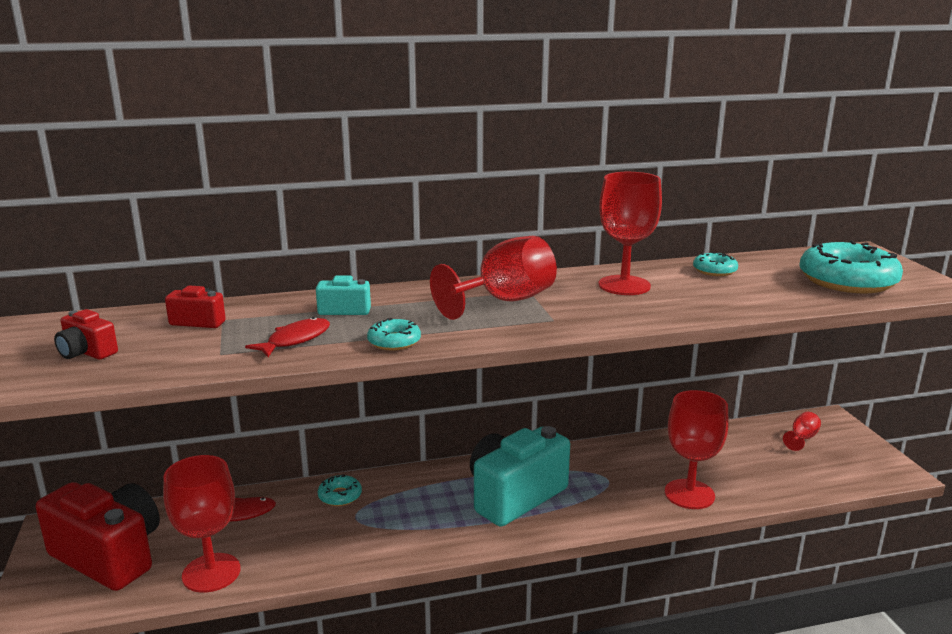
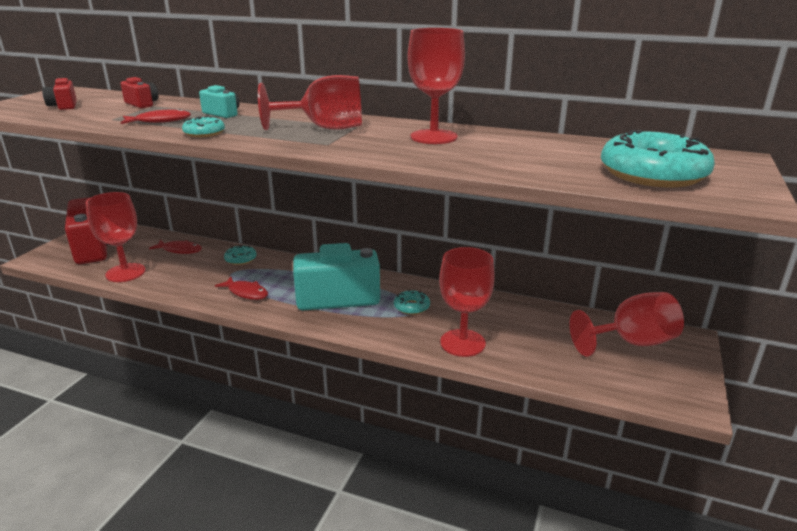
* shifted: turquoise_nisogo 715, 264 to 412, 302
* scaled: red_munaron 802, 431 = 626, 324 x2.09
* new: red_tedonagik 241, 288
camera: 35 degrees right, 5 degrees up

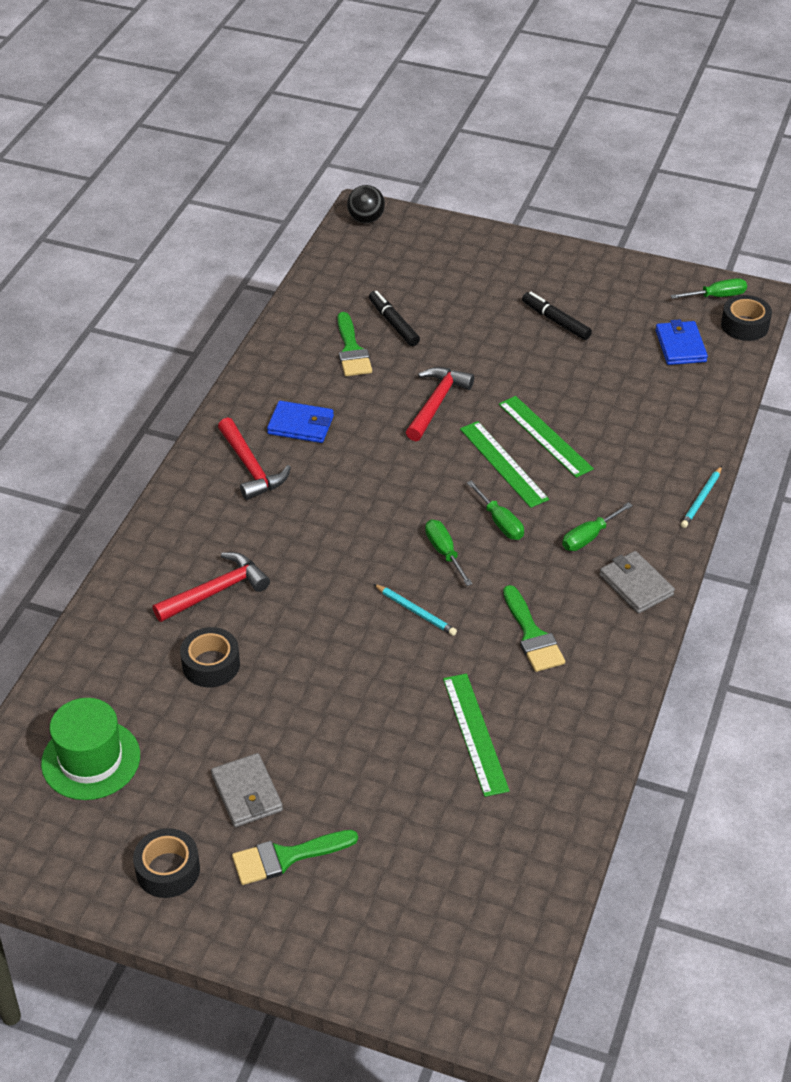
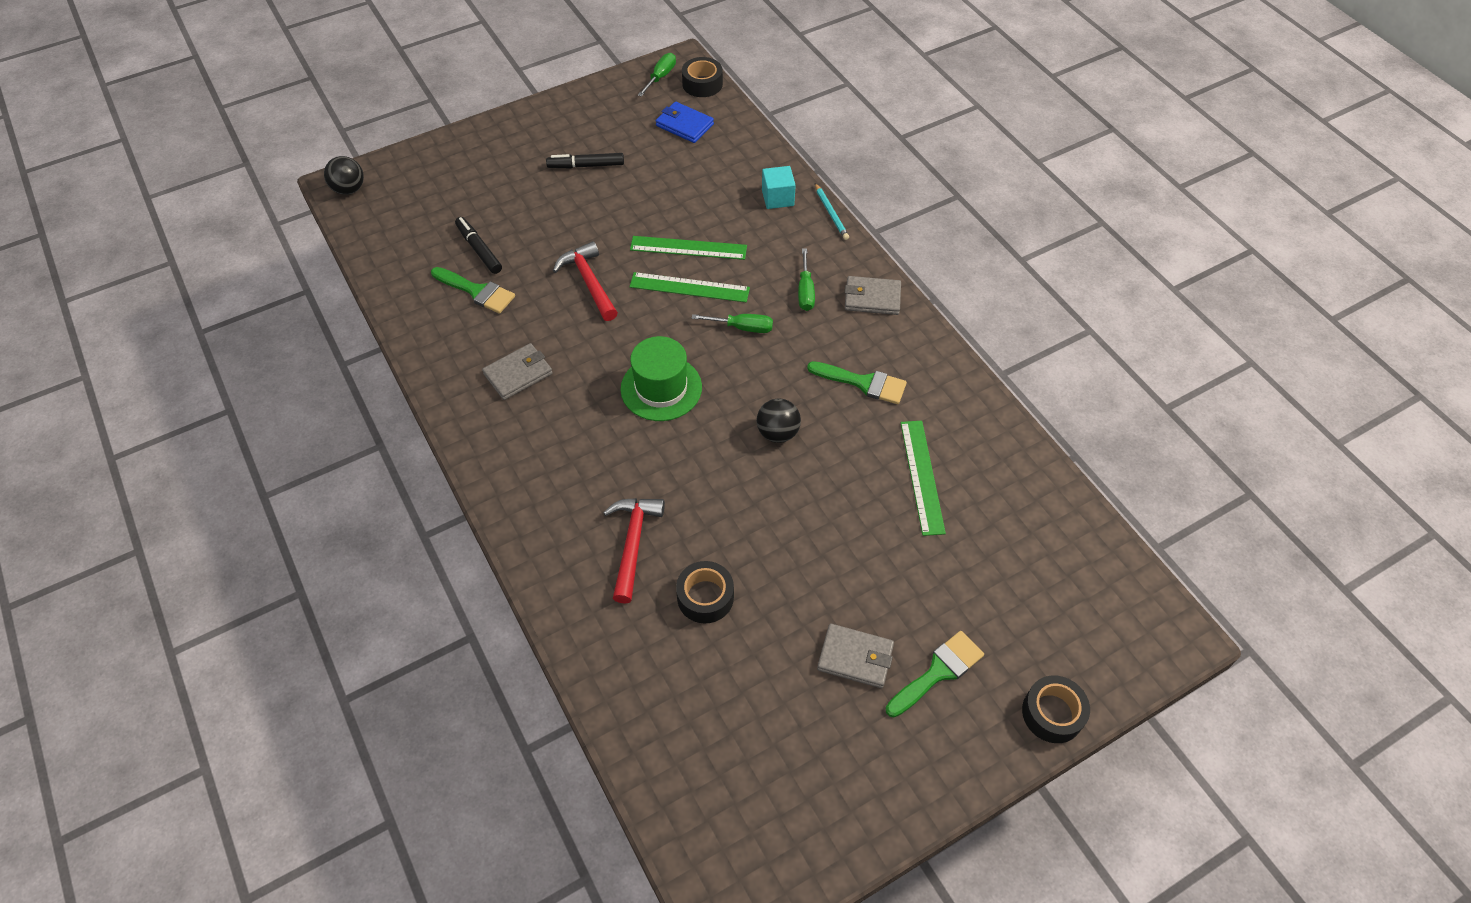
* shifted: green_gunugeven 90, 749 to 661, 378
* shifted: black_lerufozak 166, 863 to 1056, 709
* gone: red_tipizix 254, 458
* rotated: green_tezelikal 295, 857 = 935, 674 150 degrees counterclockwise
* repainted: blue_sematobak 300, 422 to grey_sematobak 517, 371
* rotated: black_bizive 394, 318 = 478, 245 45 degrees clockwise
* swapped: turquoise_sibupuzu 415, 610 to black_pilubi 779, 420
* gone: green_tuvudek 448, 553
* rotated: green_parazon 476, 735 = 923, 478 60 degrees clockwise
* new: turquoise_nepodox 779, 187
camera: 50 degrees left, 10 degrees up

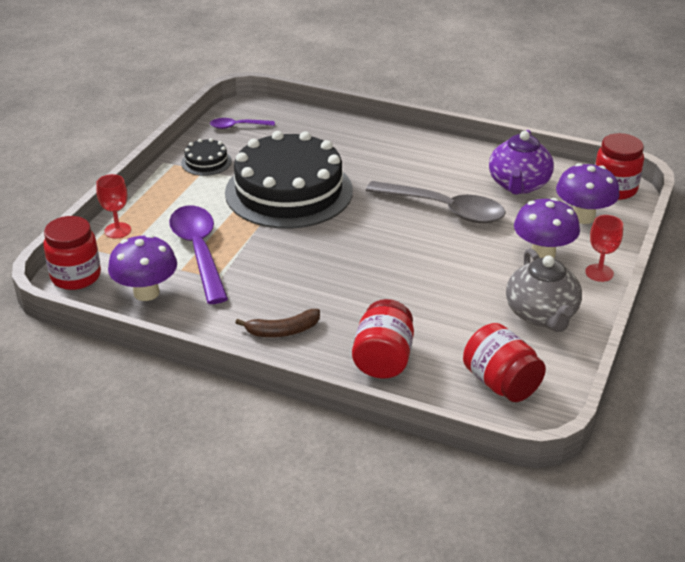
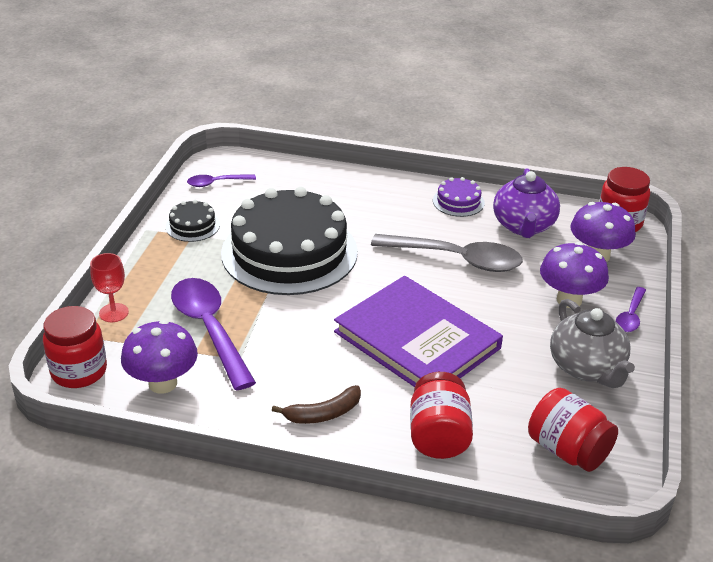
* swapped: red_munaron 604, 248 to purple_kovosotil 631, 309
* new: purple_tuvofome 418, 331
* new: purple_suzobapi 459, 197
camera: 10 degrees left, 0 degrees up

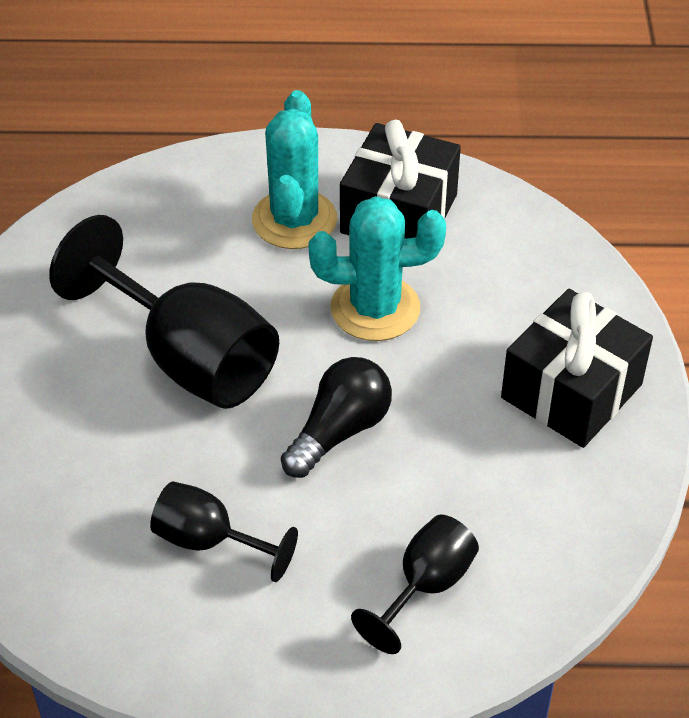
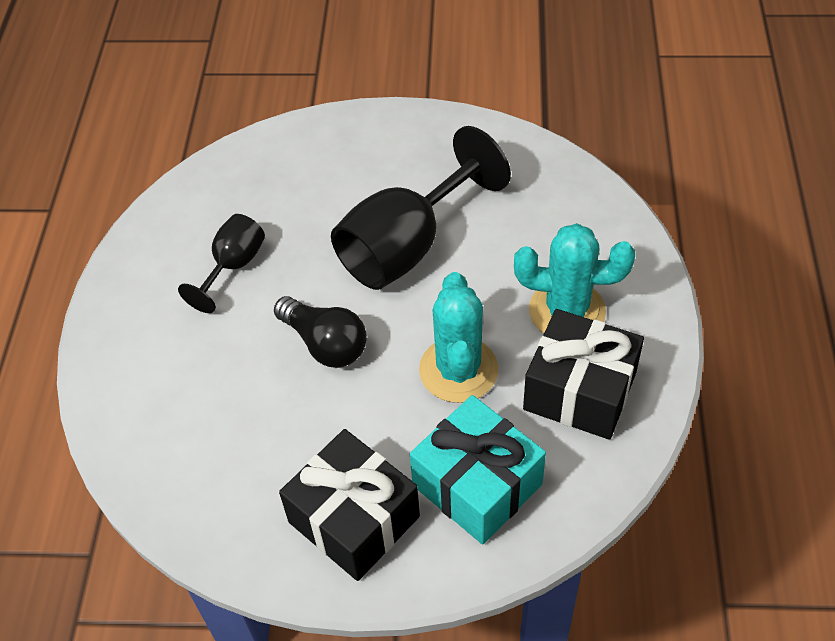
* gone: black_munaron 415, 584
* new: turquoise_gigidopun 478, 470
camera: 95 degrees right, 5 degrees up

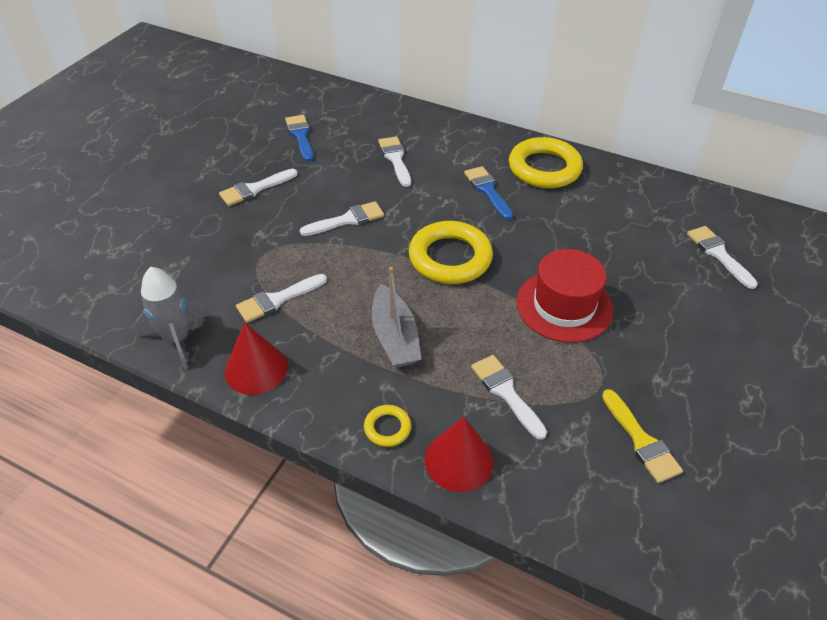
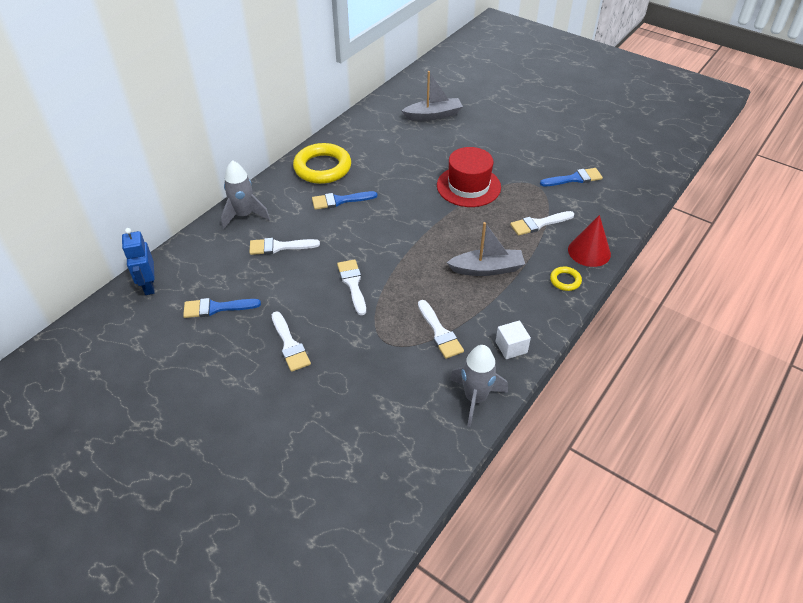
* swapped: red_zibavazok 256, 358 to white_nepodox 513, 339
* gone: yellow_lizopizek 451, 252
* repainted: yellow_tezelikal 642, 436 to blue_tezelikal 571, 177
* swapped: white_tezelikal 722, 257 to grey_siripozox 432, 96
* new: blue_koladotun 138, 261
* new: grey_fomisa 245, 195
camera: 80 degrees left, 0 degrees up

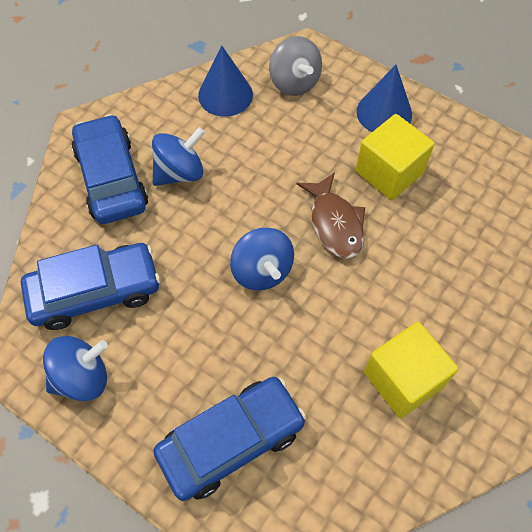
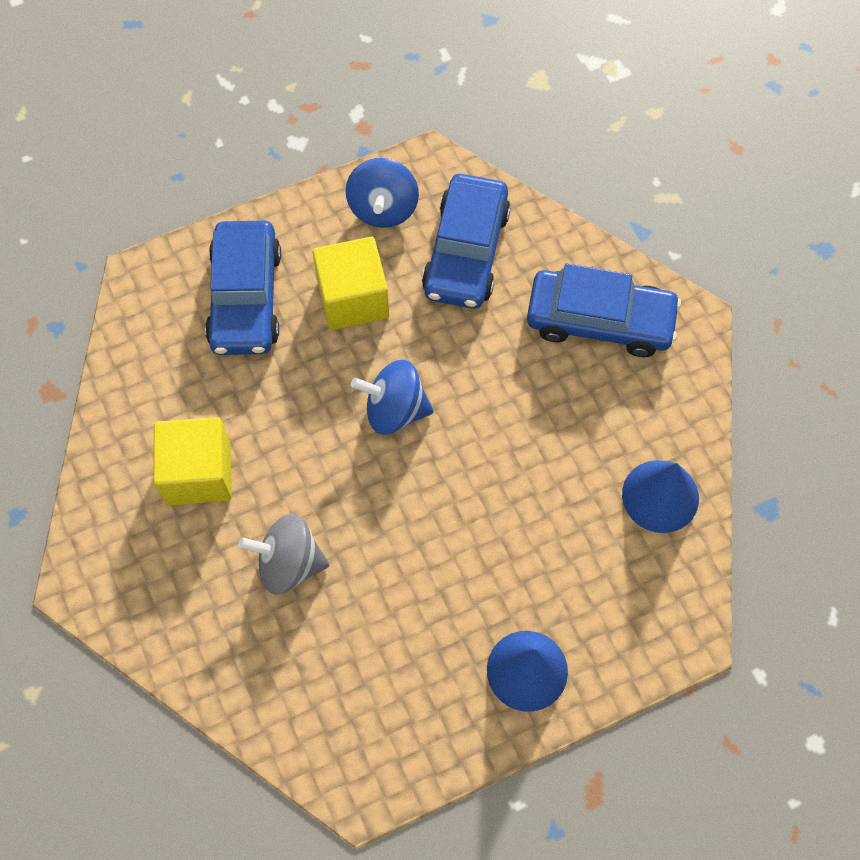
* gone: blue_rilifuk 178, 156
* shifted: grey_rilifuk 295, 66 to 284, 554
* gone: brown_tedonagik 331, 215
* shifted: yellow_nepodox 395, 157 to 350, 283
camera: 120 degrees right, 5 degrees up

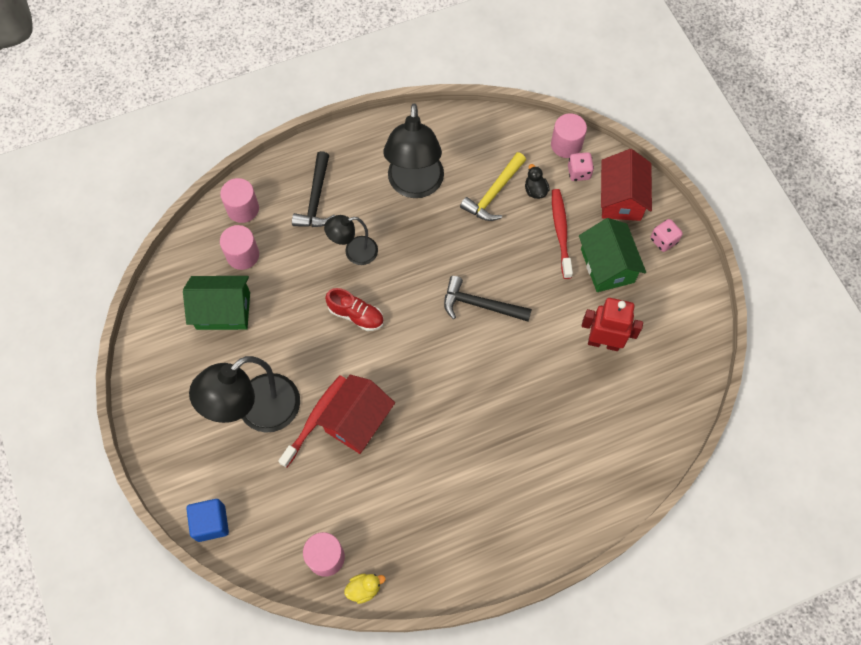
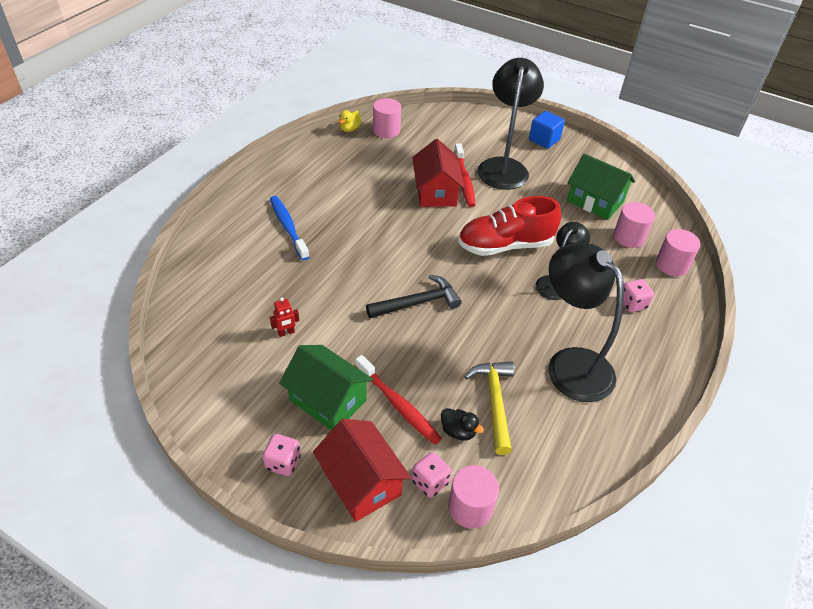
* rotated: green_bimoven 216, 303 = 601, 187 75 degrees clockwise
* shifted: blue_nepodox 207, 520 to 547, 130
* swapped: black_tipizix 313, 189 to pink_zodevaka 639, 295
* scaled: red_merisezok 354, 309 = 509, 226 x1.69
* scaled: red_koladotun 612, 324 = 284, 317 x0.47
* new: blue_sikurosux 289, 228
camera: 140 degrees right, 20 degrees down

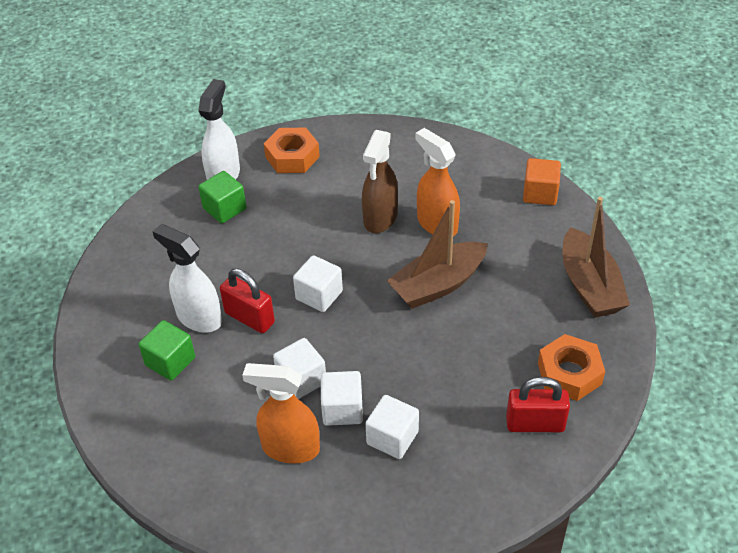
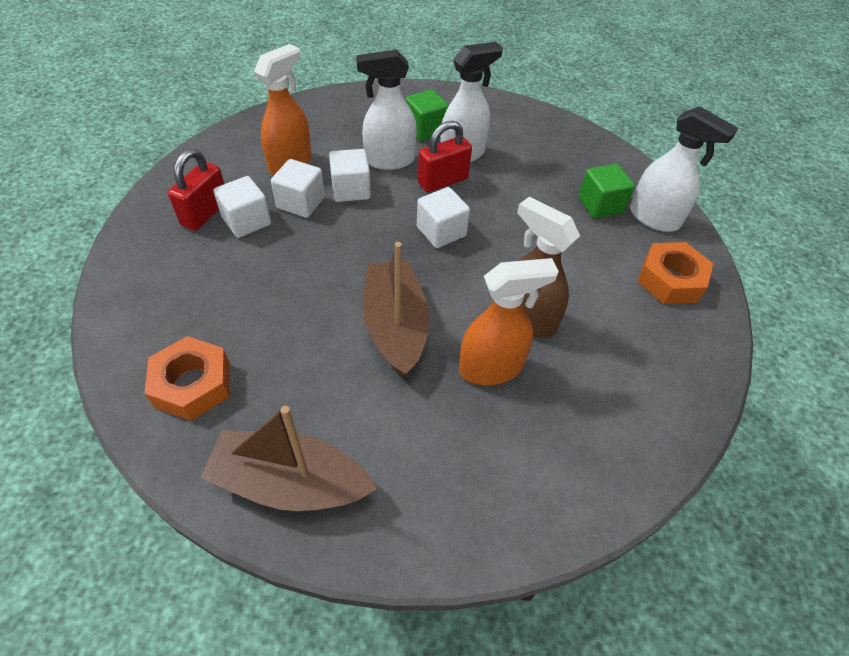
* shifted: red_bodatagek 538, 404 to 196, 189
* gone: orange_nepodox 542, 181
* new: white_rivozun 386, 110
camera: 110 degrees right, 5 degrees up

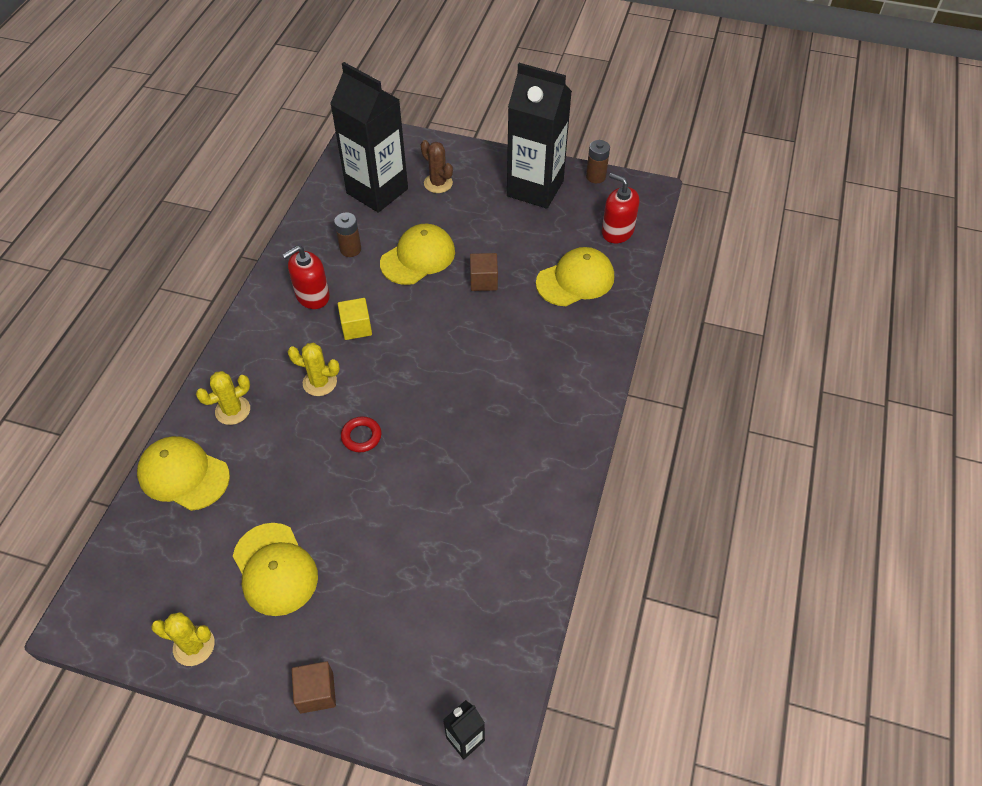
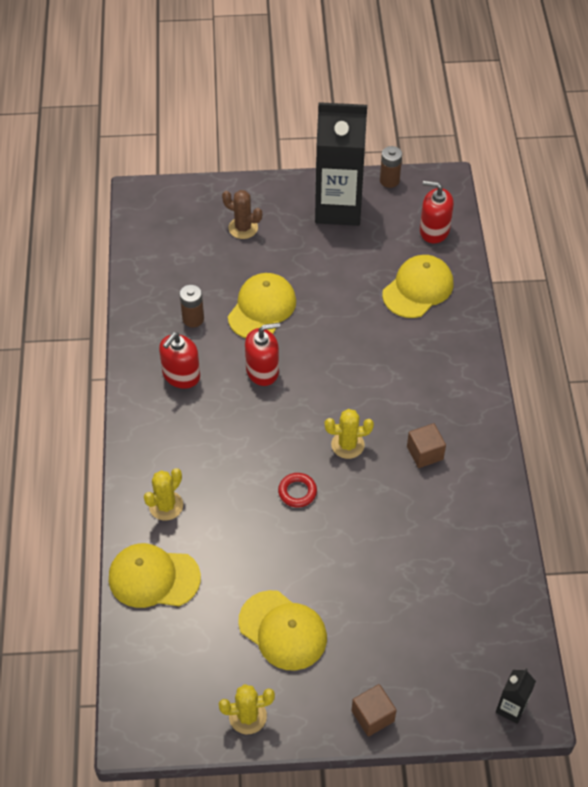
* shifted: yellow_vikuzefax 314, 369 to 349, 434
* gone: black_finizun 369, 137
* gone: yellow_nepodox 355, 319
* shifted: brown_nepodox 484, 272 to 426, 445
* new: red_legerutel 262, 354
camera: 20 degrees left, 0 degrees up

